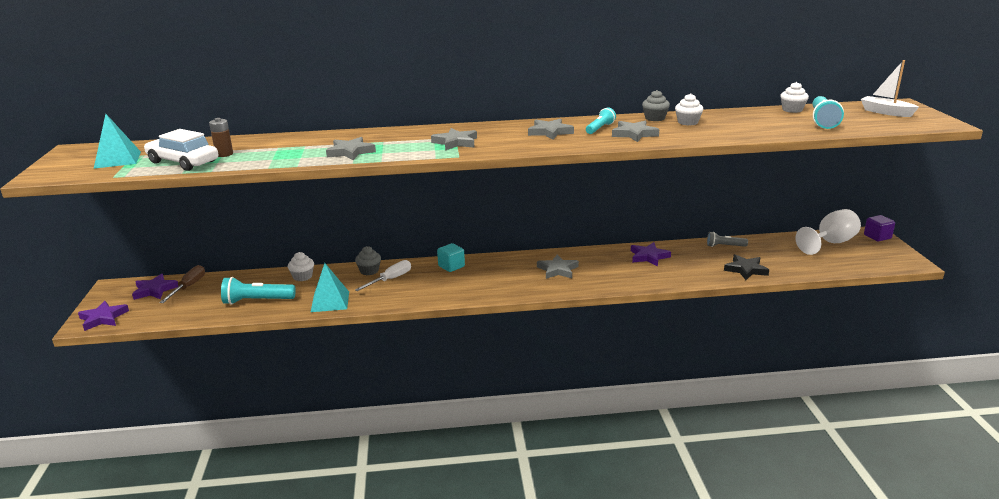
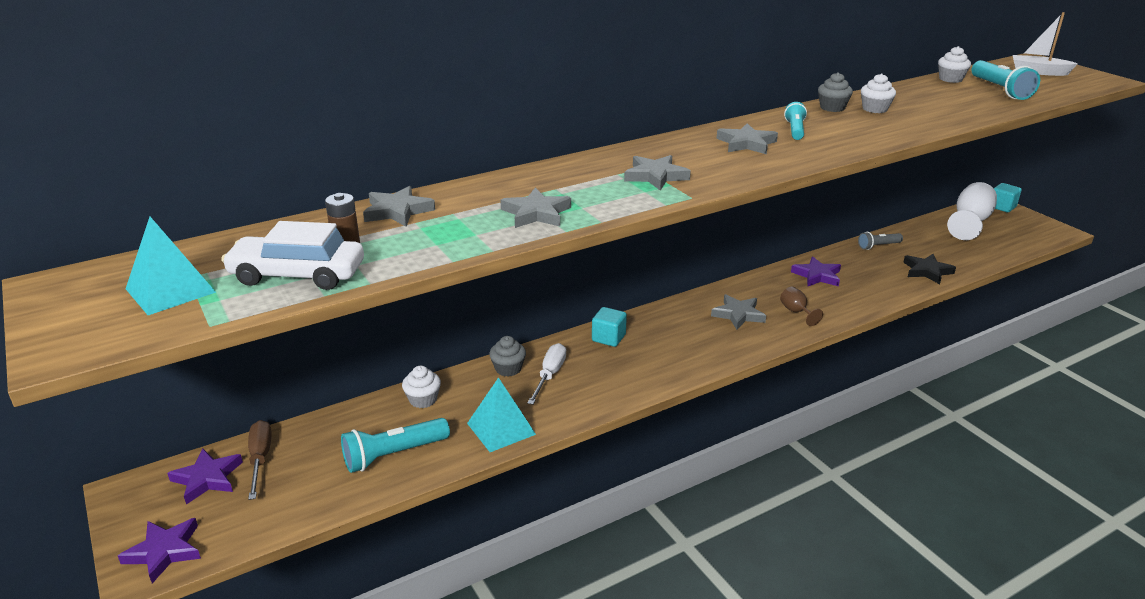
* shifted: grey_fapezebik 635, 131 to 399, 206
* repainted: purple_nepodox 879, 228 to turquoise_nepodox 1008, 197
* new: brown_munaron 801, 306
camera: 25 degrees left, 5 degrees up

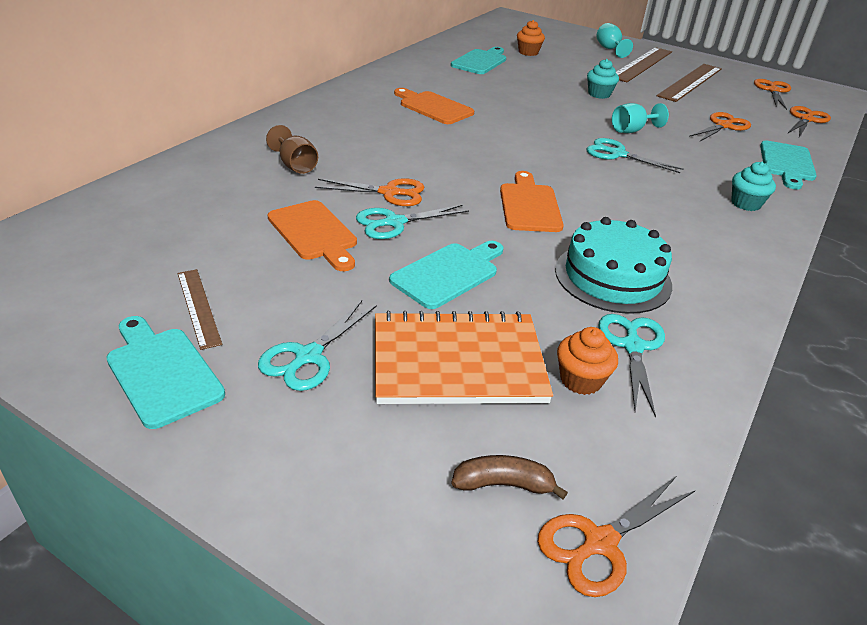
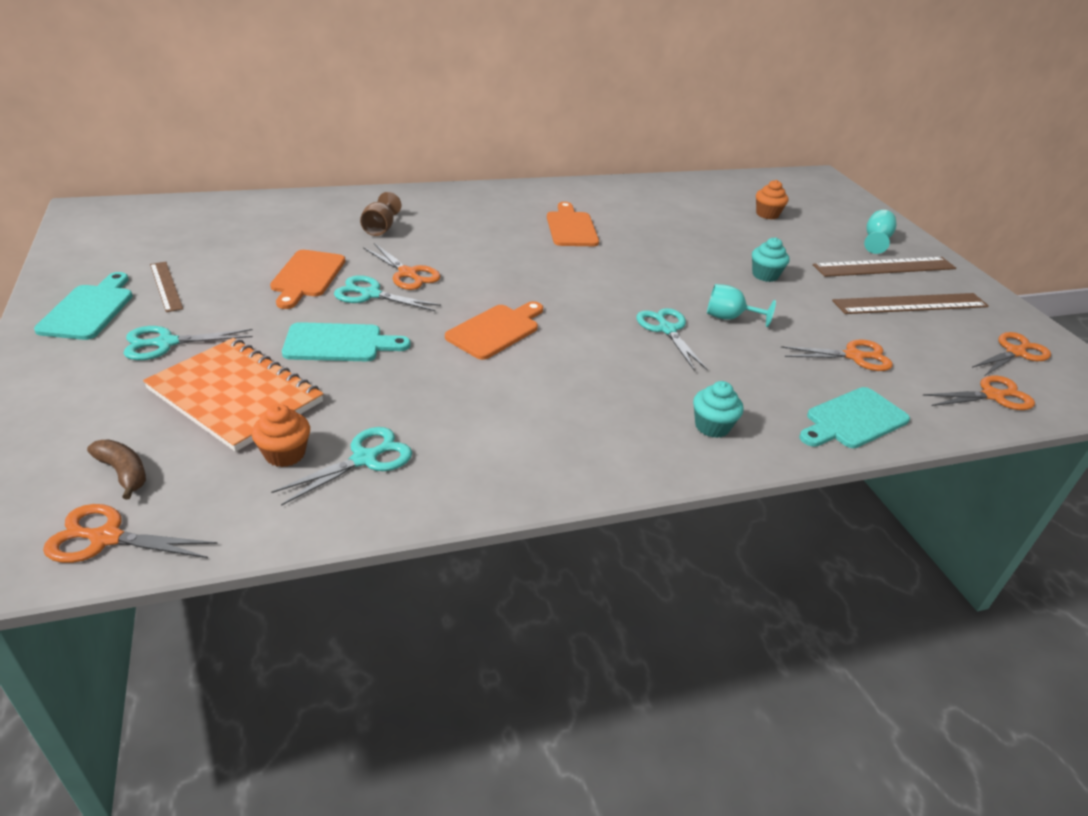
* rotated: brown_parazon 199, 309 = 166, 287 45 degrees counterclockwise
* gone: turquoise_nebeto 478, 60
* gone: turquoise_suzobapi 613, 265
camera: 40 degrees right, 0 degrees up

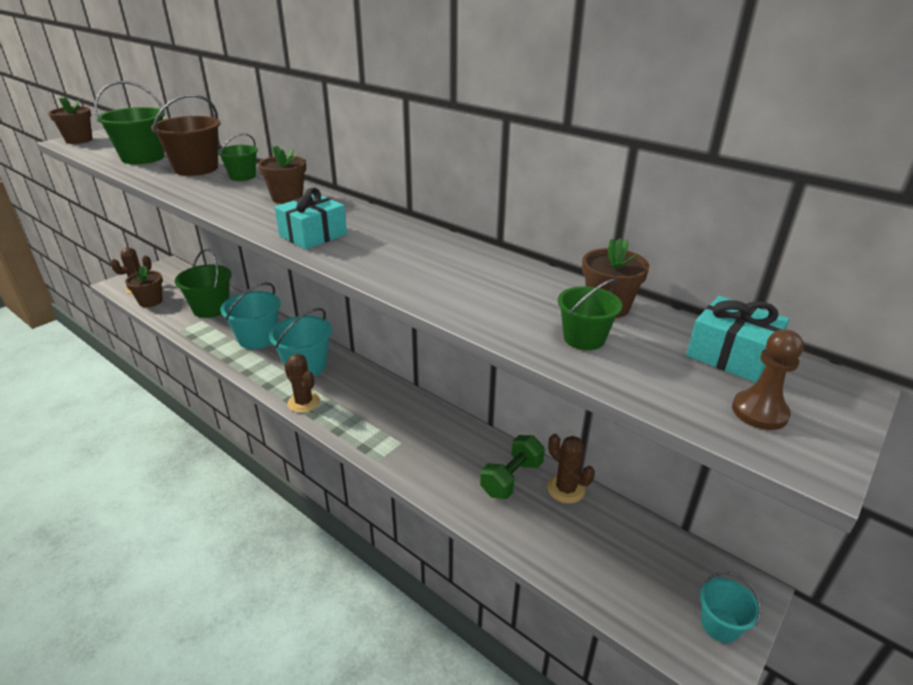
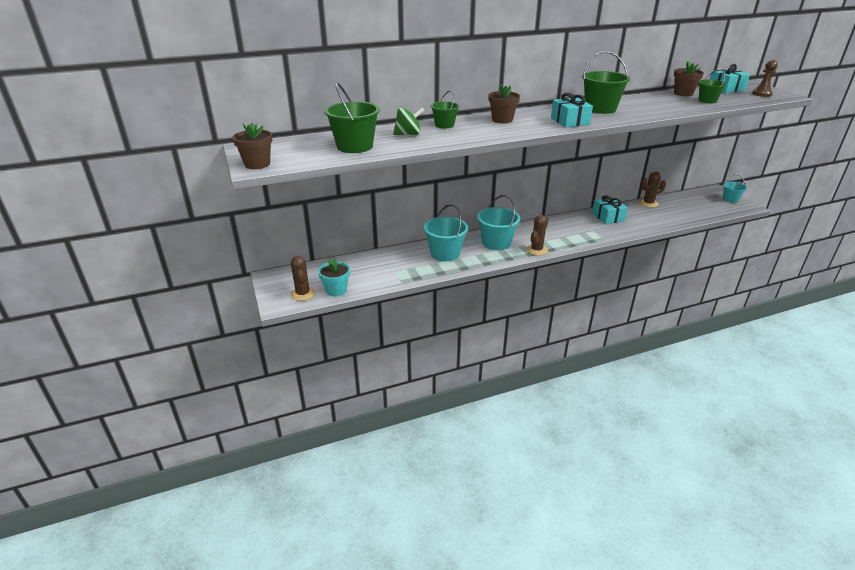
* repainted: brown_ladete 144, 286 to turquoise_ladete 334, 277
* swapped: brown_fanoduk 186, 135 to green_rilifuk 409, 121
* shifted: green_fanoduk 203, 283 to 606, 82
* rotated: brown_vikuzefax 302, 383 = 537, 235 45 degrees counterclockwise
* gone: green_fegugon 512, 467
* new: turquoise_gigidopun 610, 209
camera: 60 degrees left, 0 degrees up

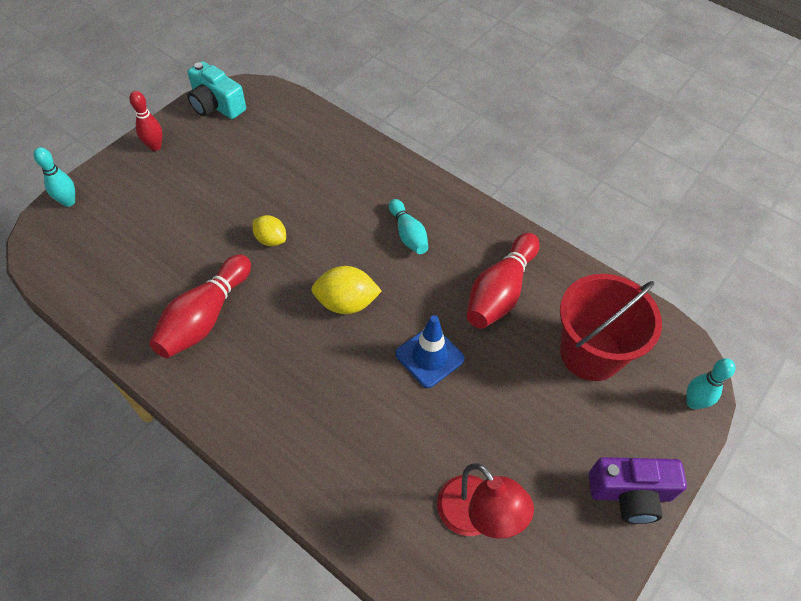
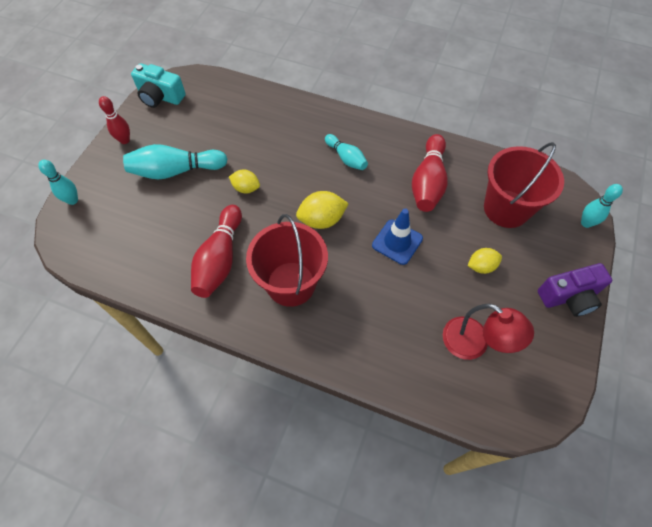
* new: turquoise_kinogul 175, 162
* new: red_fanoduk 287, 260
* new: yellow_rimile 485, 261
camera: 15 degrees left, 5 degrees up

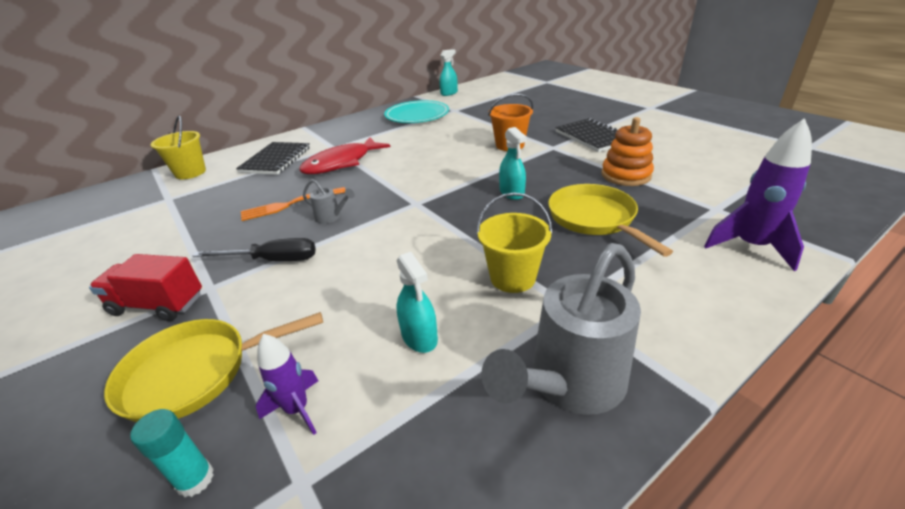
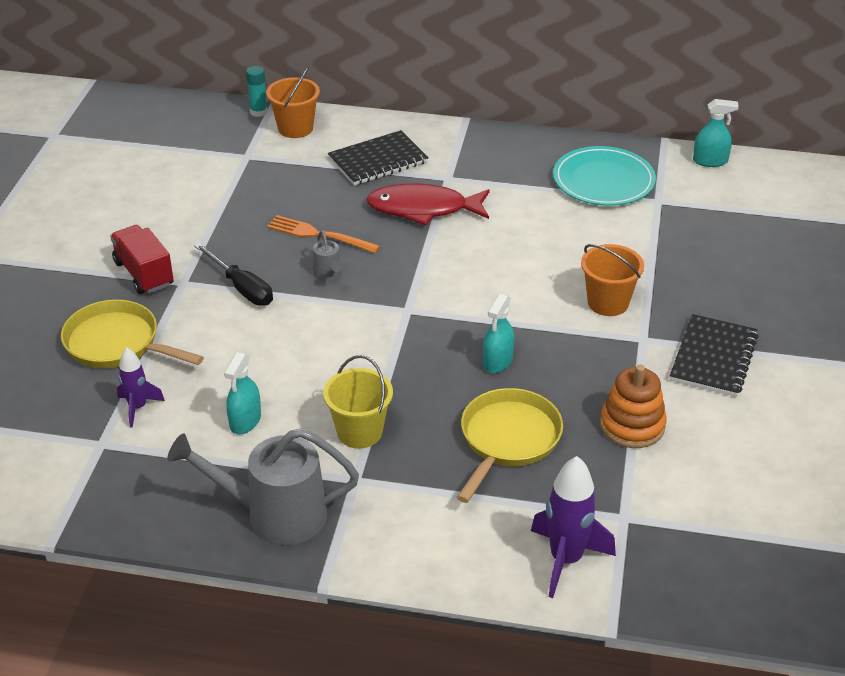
* shifted: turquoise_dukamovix 172, 453 to 257, 91
* repainted: yellow_fanoduk 178, 147 to orange_fanoduk 293, 102
camera: 45 degrees right, 5 degrees up

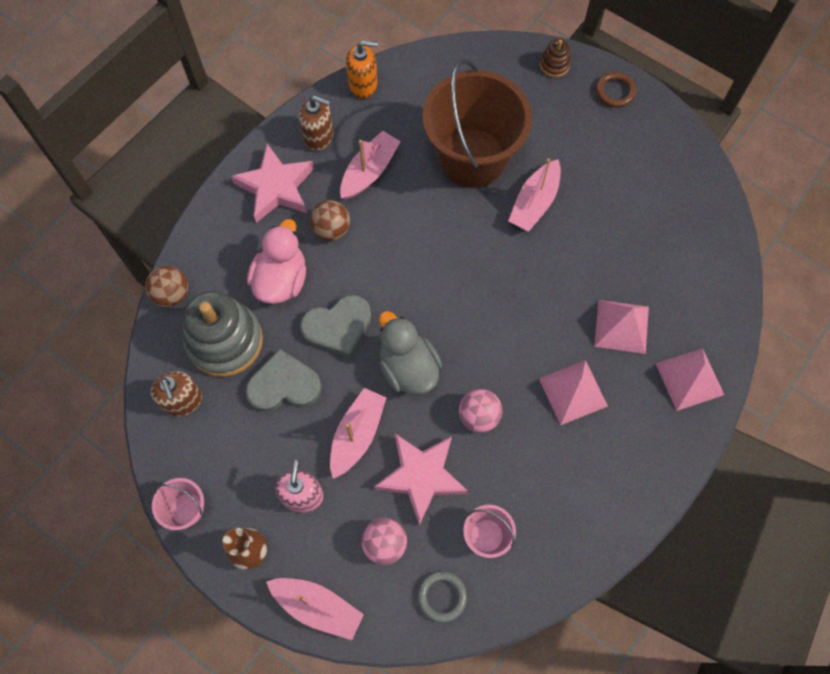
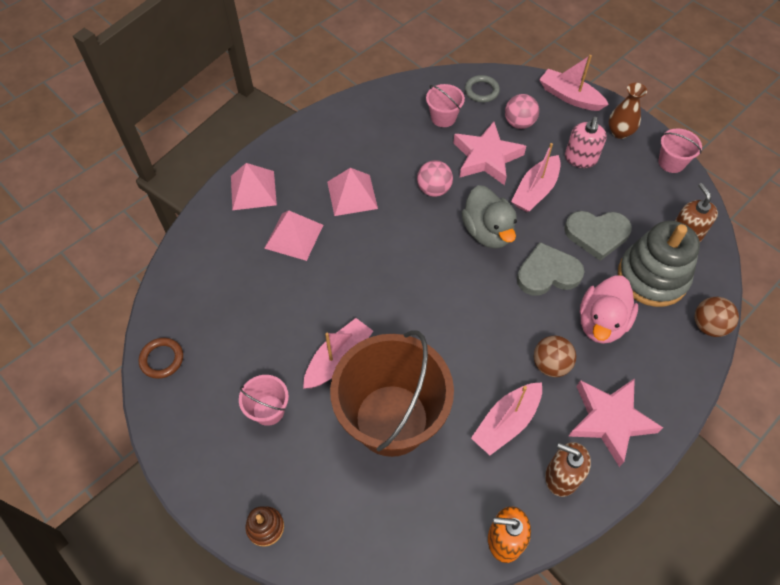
* shifted: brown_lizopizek 616, 90 to 160, 358
* new: pink_fanoduk 264, 400
camera: 170 degrees left, 10 degrees down

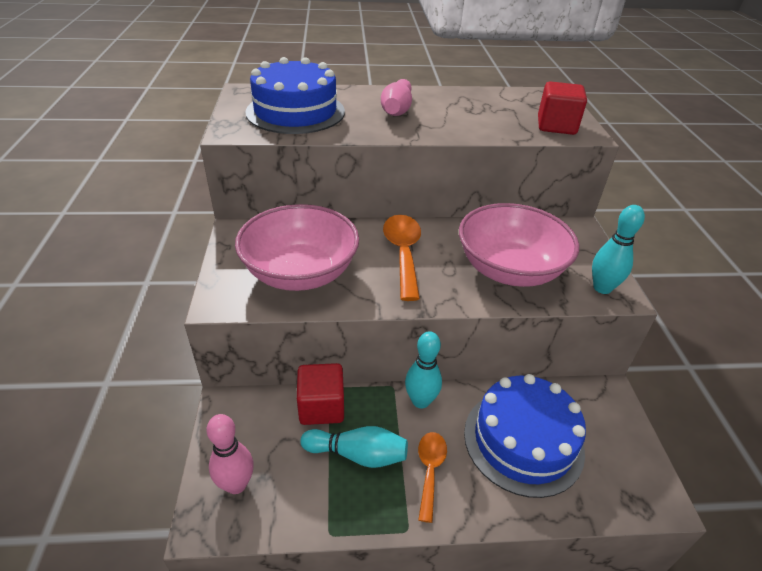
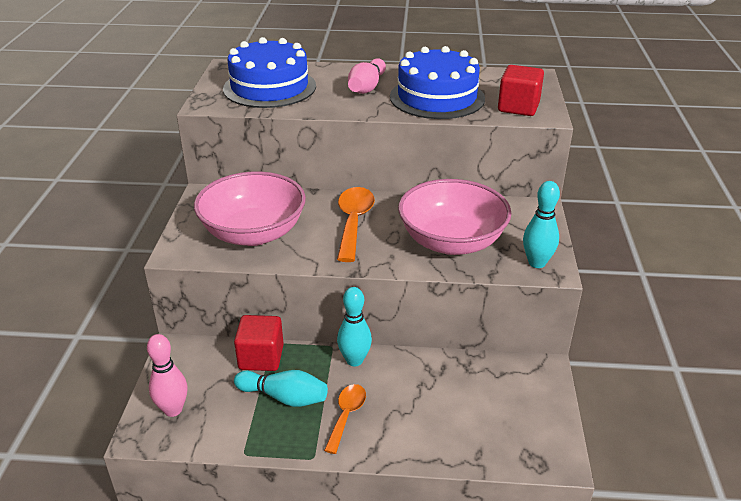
* shifted: blue_suzobapi 525, 436 to 437, 82
camera: 10 degrees right, 5 degrees down

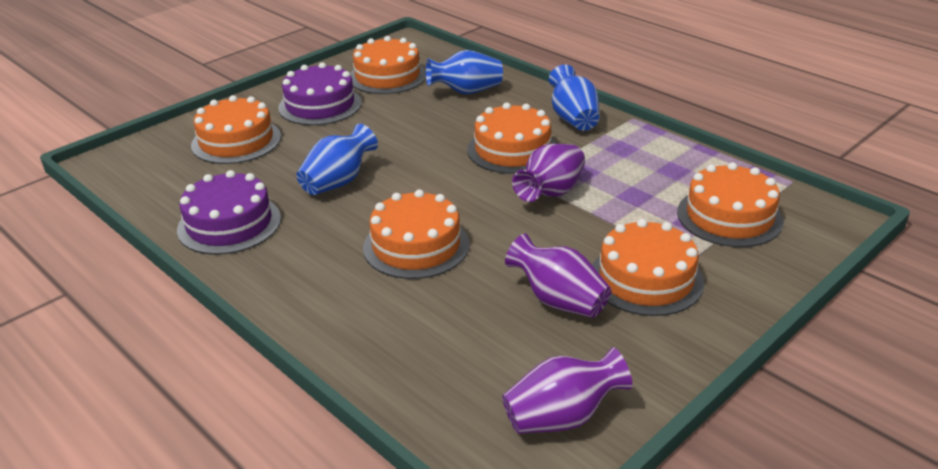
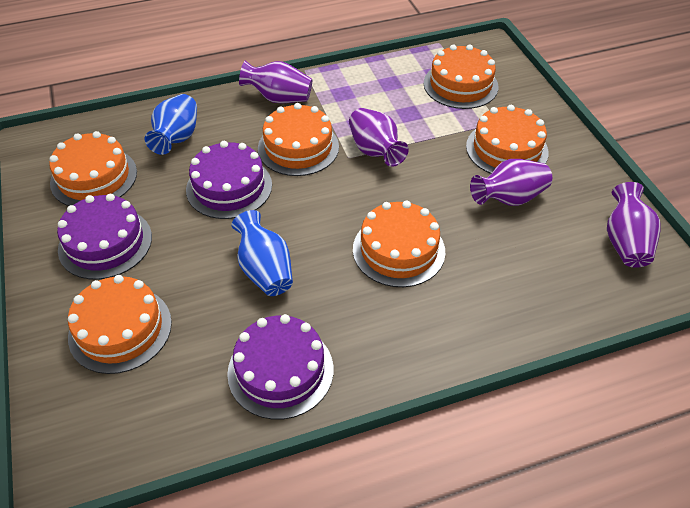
* repainted: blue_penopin 574, 97 to purple_penopin 275, 82
* new: purple_suzobapi 229, 180
camera: 65 degrees left, 15 degrees up

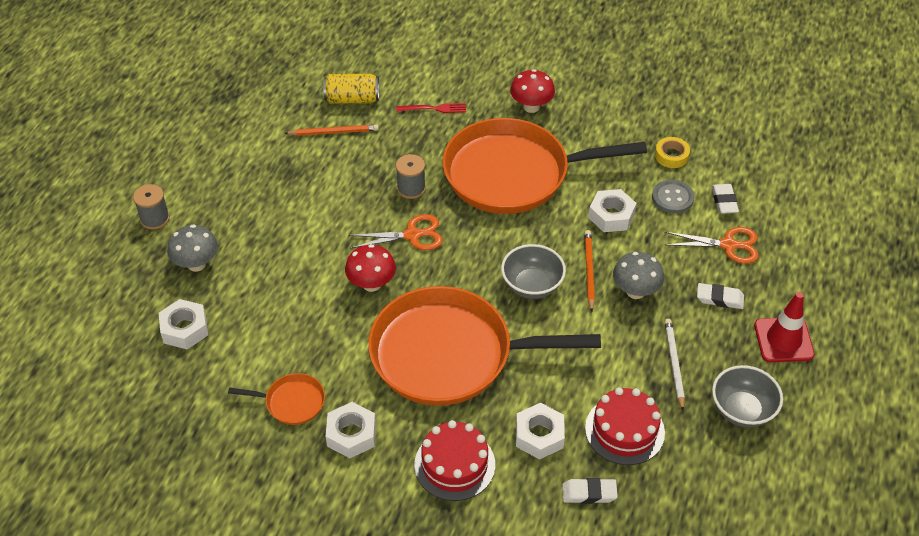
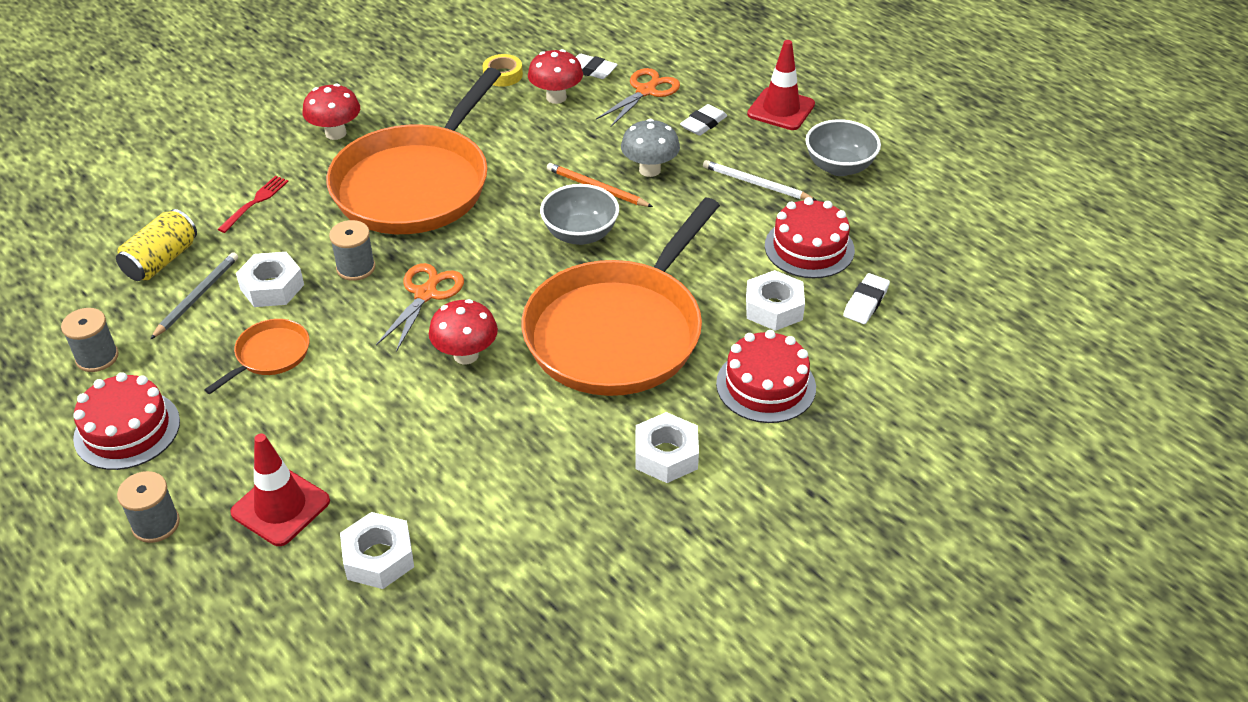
* swapped: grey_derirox 192, 248 to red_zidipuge 280, 490
* shifted: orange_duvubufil 276, 399 to 257, 356
* repainted: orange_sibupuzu 331, 130 to grey_sibupuzu 194, 296
* shifted: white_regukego 612, 210 to 270, 279
* swapped: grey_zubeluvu 673, 197 to red_derirox 555, 76
* new: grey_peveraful 90, 340
* new: red_suzobapi 126, 421
camera: 60 degrees left, 5 degrees down

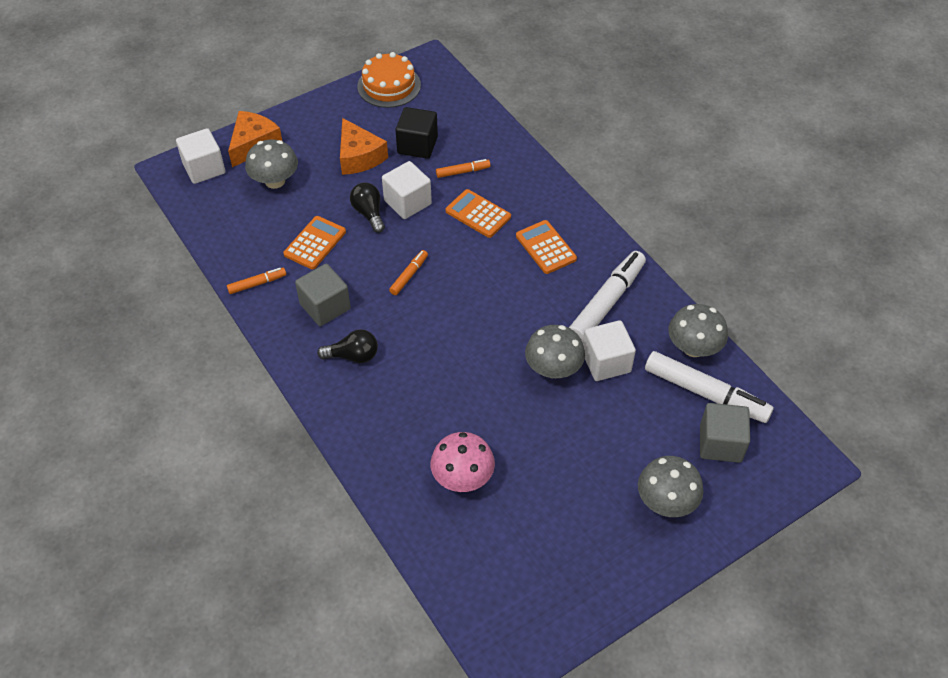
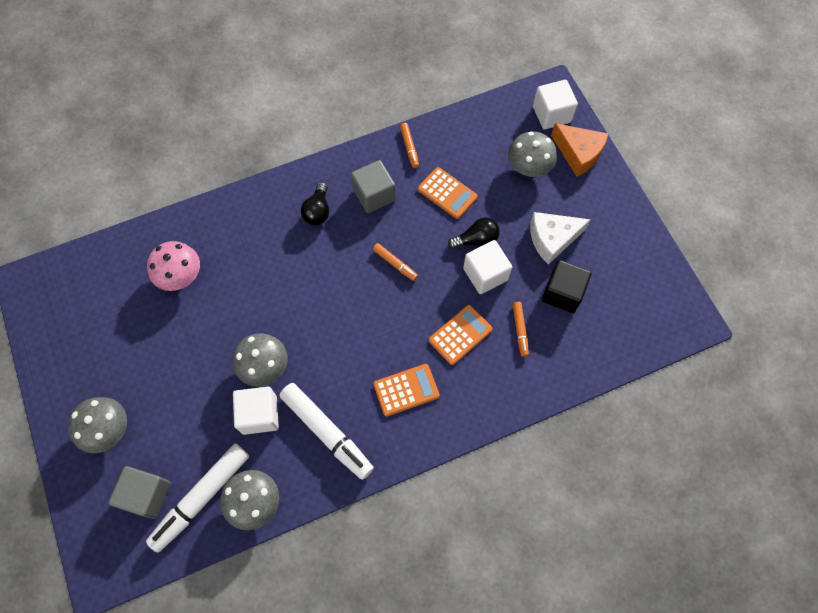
* repainted: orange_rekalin 364, 146 to white_rekalin 560, 238
* gone: orange_suzobapi 389, 80
camera: 100 degrees right, 15 degrees up

